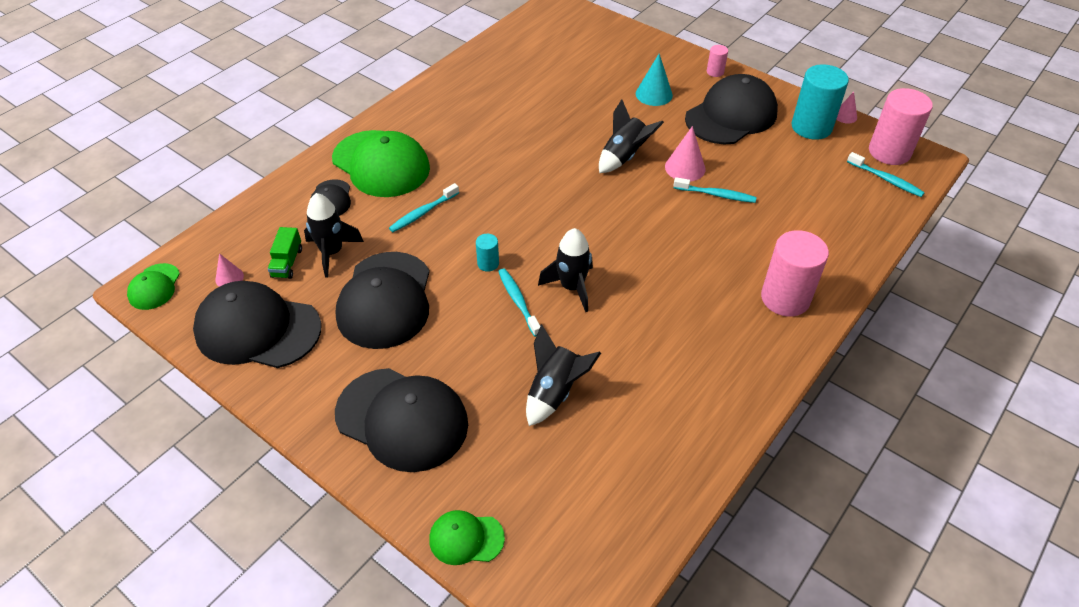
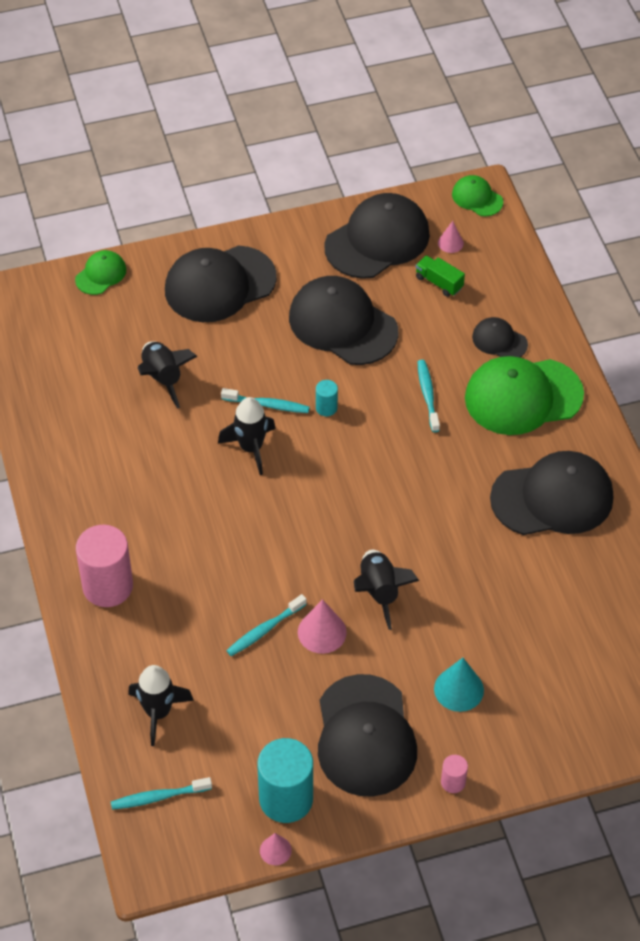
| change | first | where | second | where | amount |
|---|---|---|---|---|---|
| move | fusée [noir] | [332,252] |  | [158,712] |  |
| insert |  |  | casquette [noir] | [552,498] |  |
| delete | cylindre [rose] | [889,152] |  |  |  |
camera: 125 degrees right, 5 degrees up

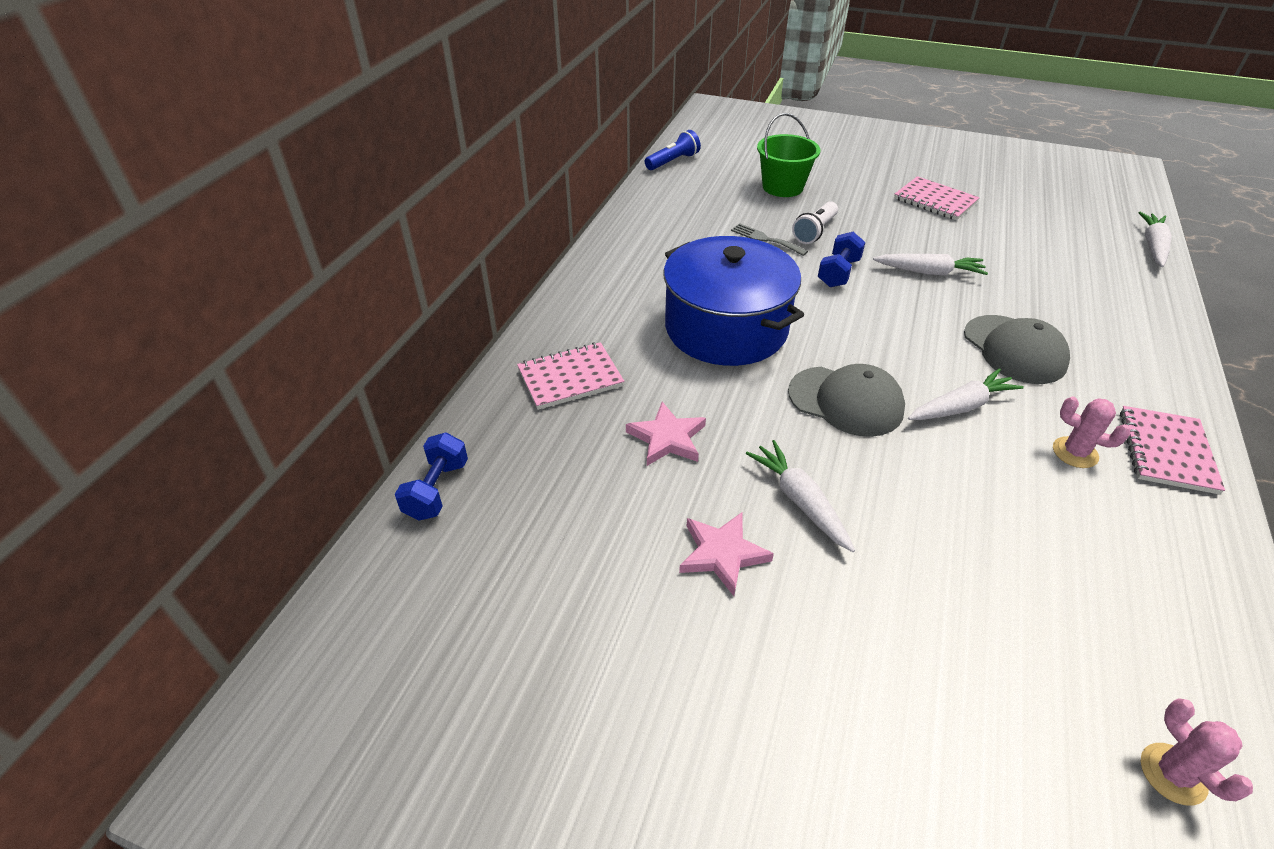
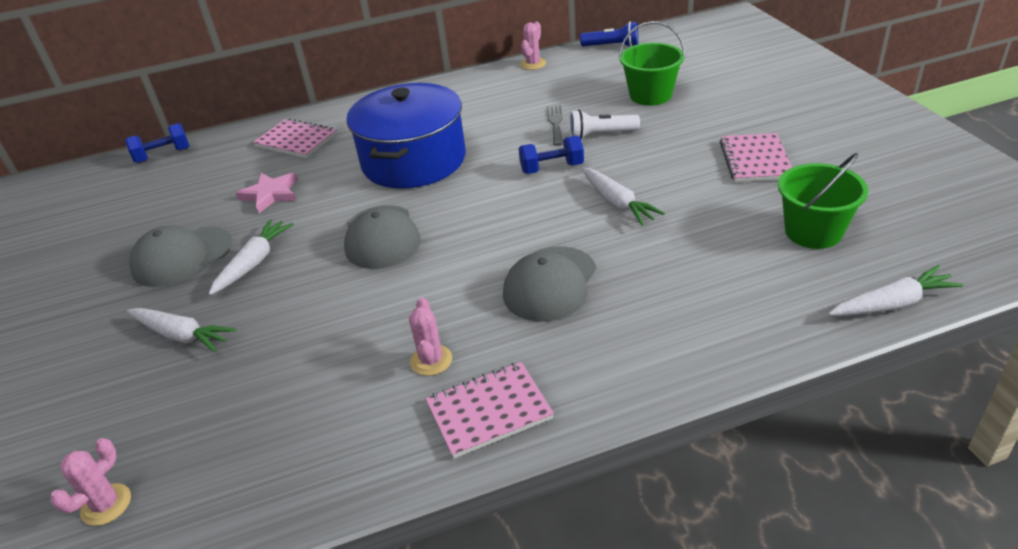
| change | first | where | second | where | amount |
|---|---|---|---|---|---|
| move | carotte [blanc] | [961,406] |  | [181,335] |  |
| replace | étoile [rose] | [722,554] | casquette [gris] | [182,257] |  |
| insert |  |  | cactus [rose] | [533,64] |  |
| insert |  |  | seau [vert] | [813,231] |  |
camera: 55 degrees right, 5 degrees down

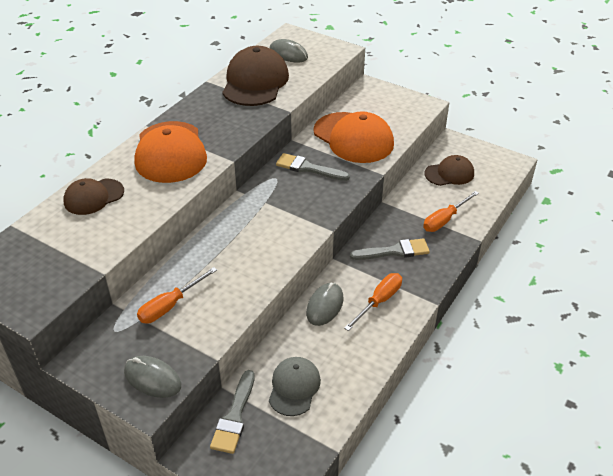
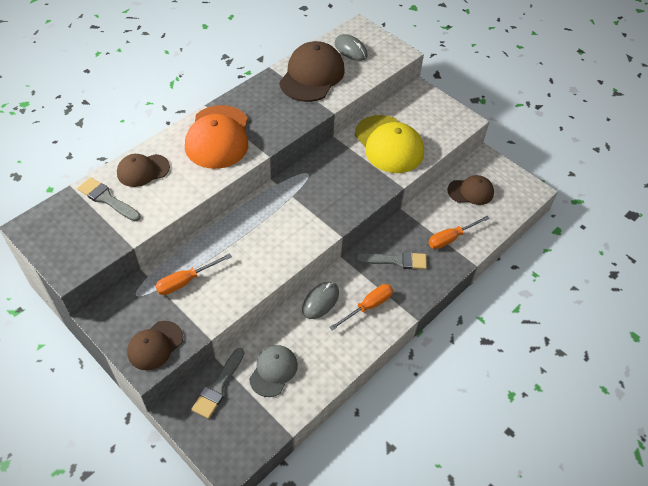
| change | first | where | second | where | amount |
|---|---|---|---|---|---|
| move | pinceau [gris] | [308,168] |  | [107,199] |  |
| replace | souris [gris] | [152,379] | casquette [marron] | [155,345] |  |
| recolor | casquette [orange] | [353,138] | casquette [jaune] | [389,144] |  |
camera: 10 degrees right, 10 degrees up

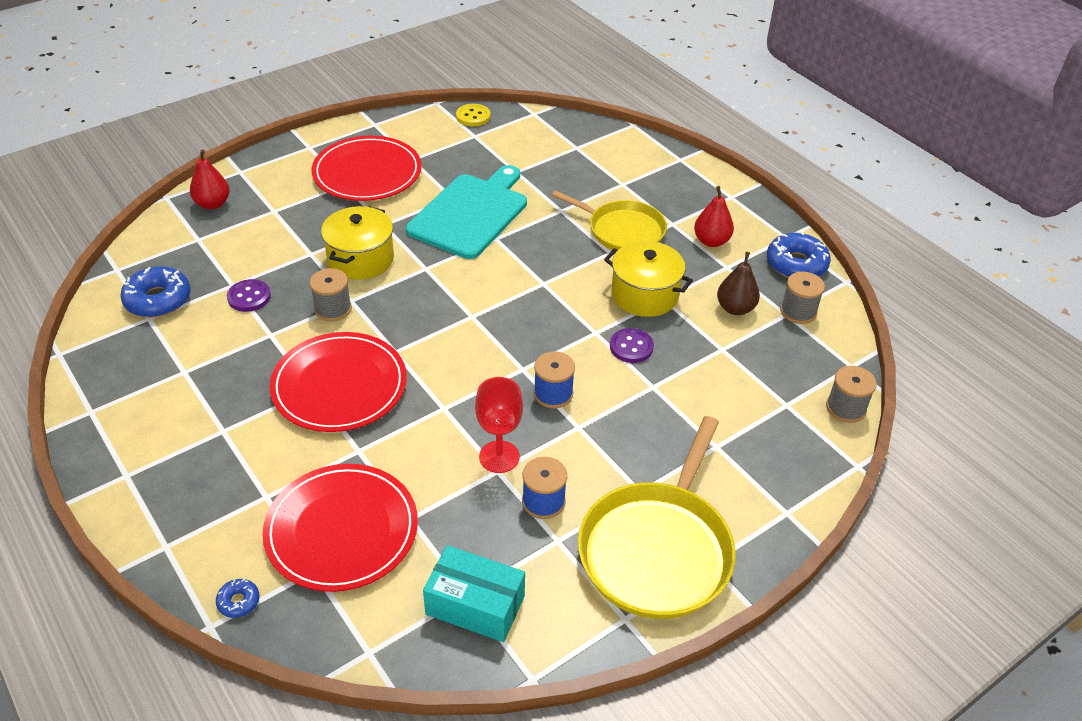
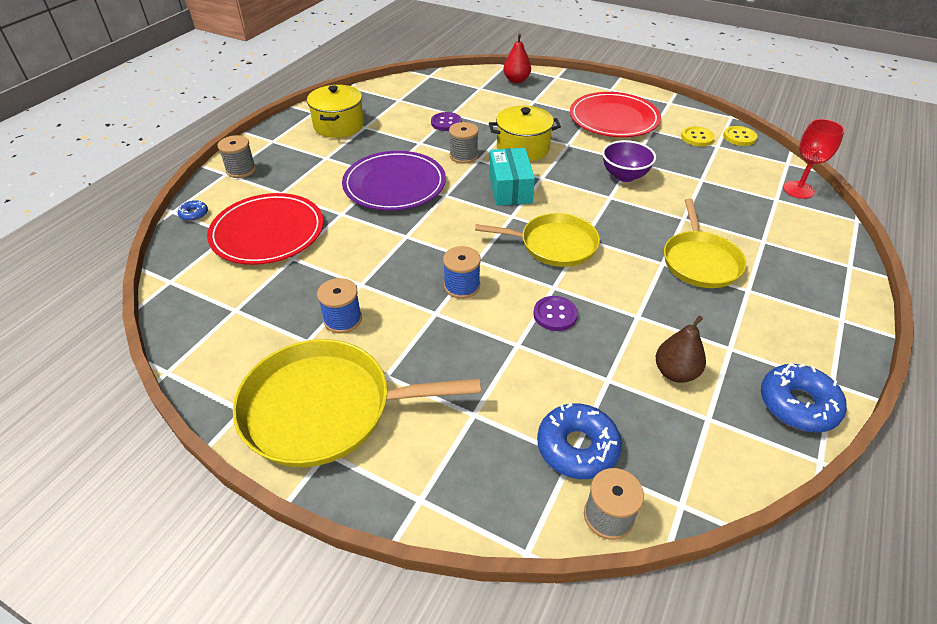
| change | first | where | second | where | amount |
|---|---|---|---|---|---|
| move | bobine [gris] | [798,311] |  | [241,170] |  |
| move | marmite [jaune] | [644,295] |  | [339,125] |  |
| recolor | assiette [rouge] | [339,386] | assiette [violet] | [394,184] |  |
| insert |  |  | poêle [jaune] | [554,244] |  |
| move | boîte [turquoise] | [475,605] |  | [510,188] |  |
| move | beignet [bleu] | [158,300] |  | [577,447] |  |
| replace | planche à découper [turquoise] | [471,213] | bol [violet] | [624,176] |  |
| insert |  |  | bouton [jaune] | [697,138] |  |
| move | verre à pied [rouge] | [499,457] |  | [798,190] |  |
| delete | poire [rouge] | [711,241] |  |  |  |
camera: 65 degrees right, 0 degrees up

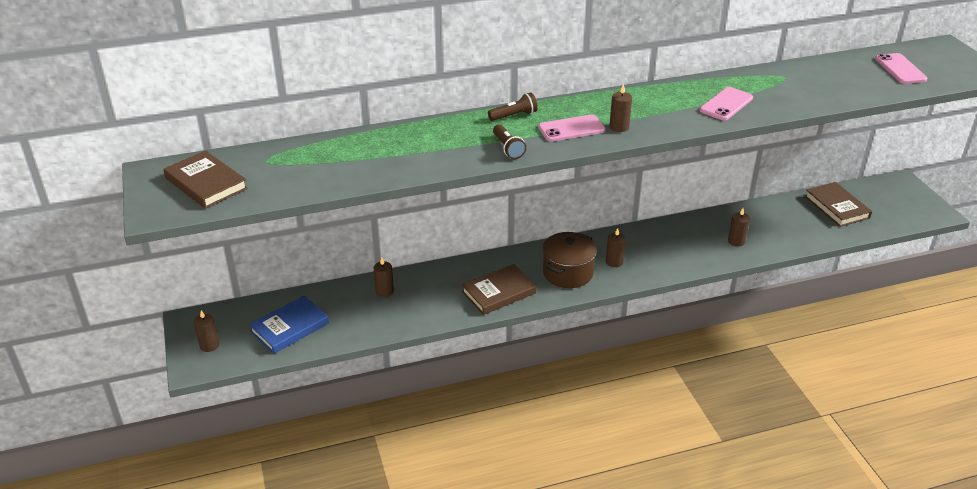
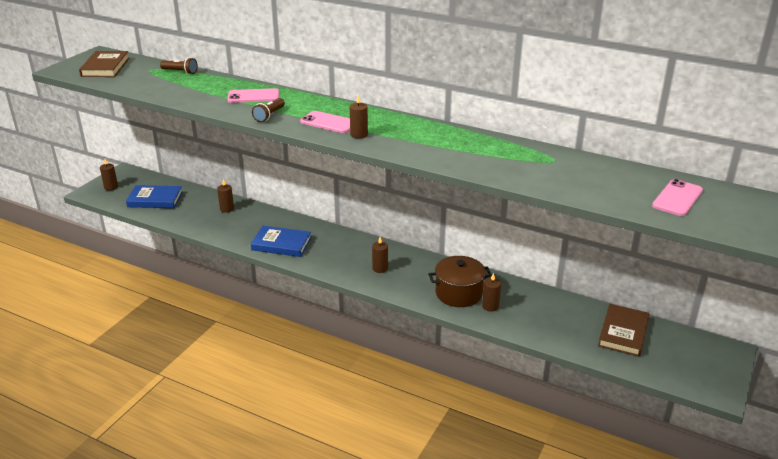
| change | first | where | second | where | amount |
|---|---|---|---|---|---|
| move | lampe de poche [marron] | [514,116] |  | [180,72] |  |
| move | téléphone [rose] | [726,104] |  | [253,96] |  |
| recolor | livre [marron] | [499,292] | livre [bleu] | [281,244] |  |
| move | marmite [marron] | [568,273] |  | [458,293] |  |
camera: 45 degrees right, 5 degrees down

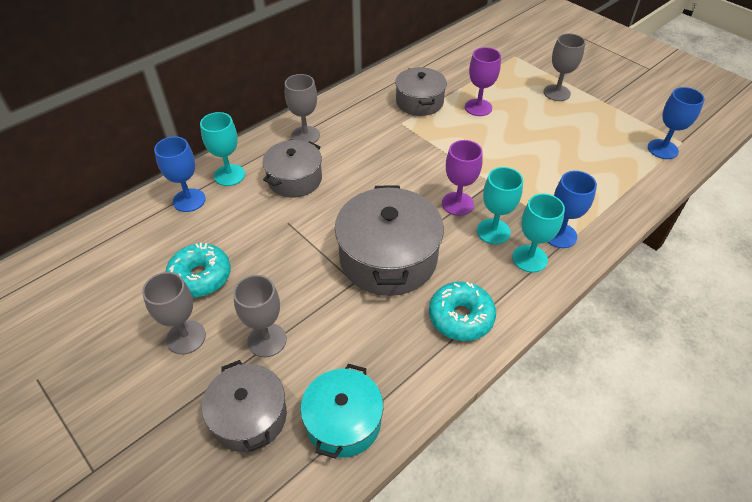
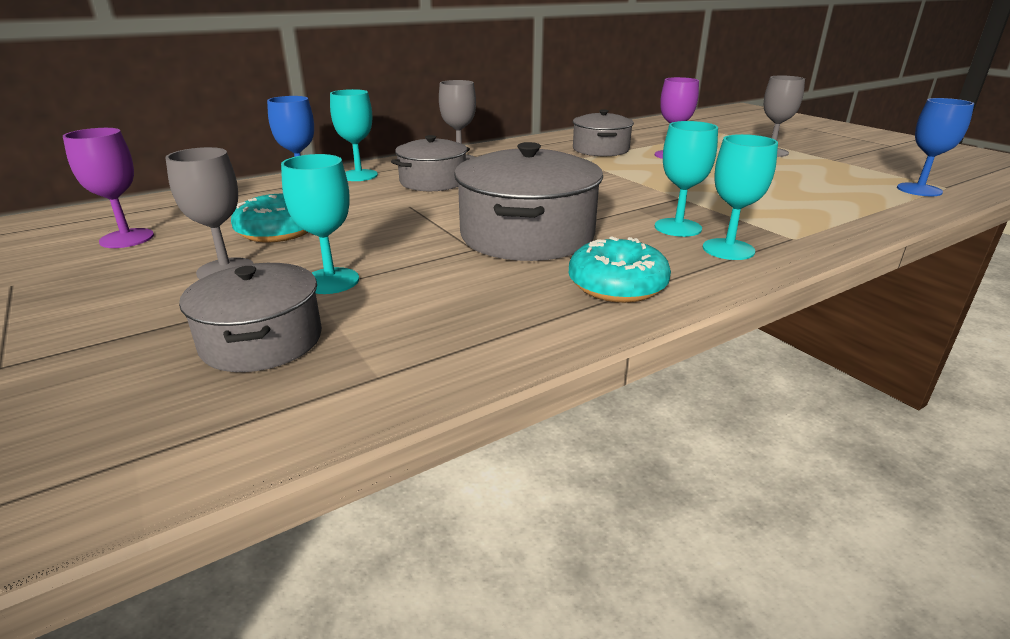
| change | first | where | second | where | amount |
|---|---|---|---|---|---|
| move | verre à pied [violet] | [457,204] |  | [127,238] |  |
| recolor | verre à pied [gris] | [267,340] | verre à pied [turquoise] | [330,281] |  |
| delete | marmite [turquoise] | [343,421] |  |  |  |
| delete | verre à pied [bleu] | [559,235] |  |  |  |
camera: 10 degrees right, 20 degrees down

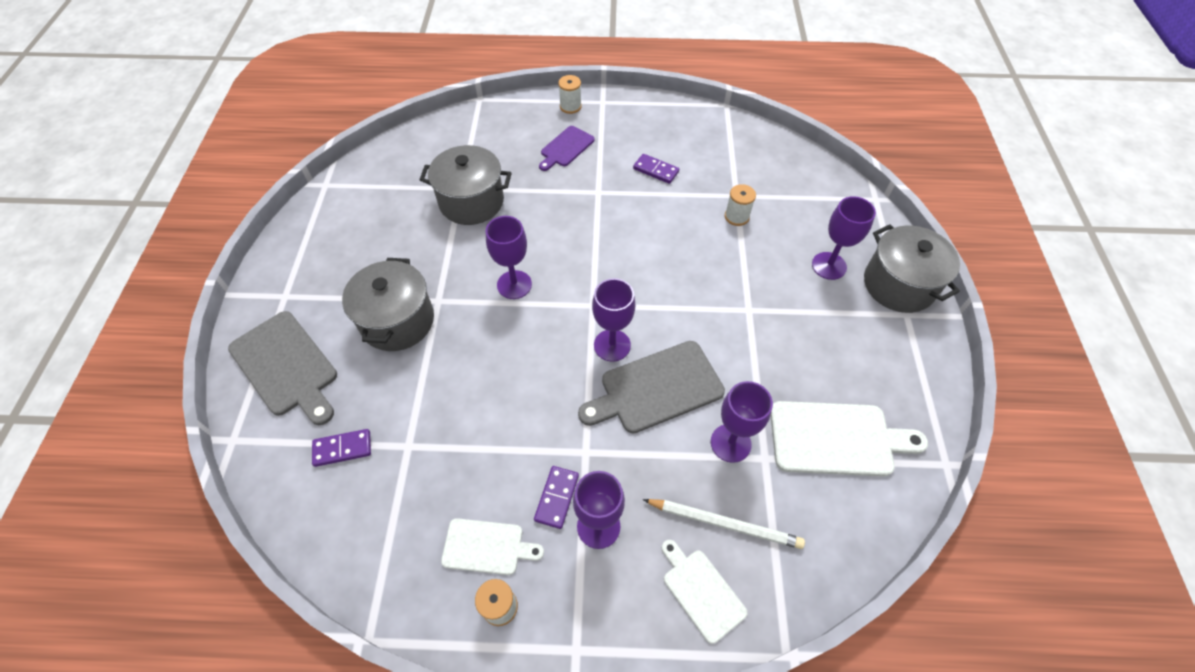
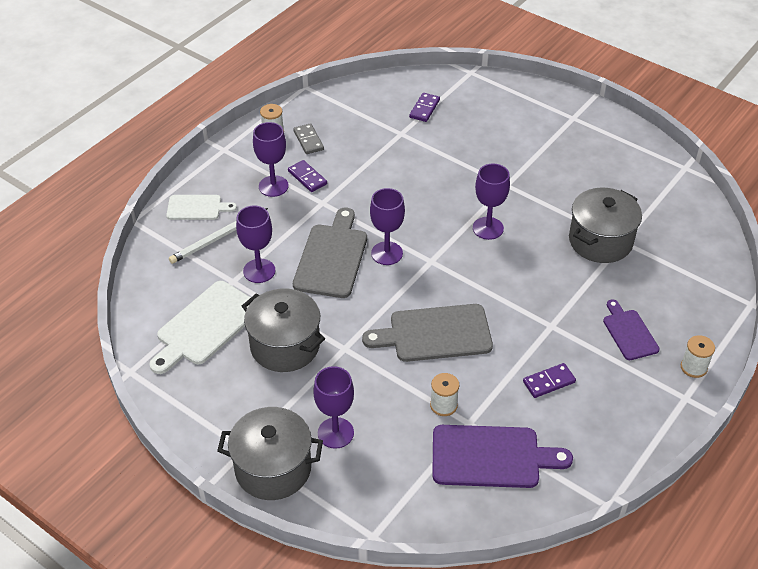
| change | first | where | second | where | amount |
|---|---|---|---|---|---|
| move | marmite [gris] | [397,321] |  | [285,346] |  |
| replace | planche à découper [blanc] | [487,547] | domino [gris] | [308,140] |  |
| move | planche à découper [gris] | [286,366] |  | [435,334] |  |
| insert |  |  | planche à découper [violet] | [491,457] |  |
camera: 125 degrees right, 10 degrees down

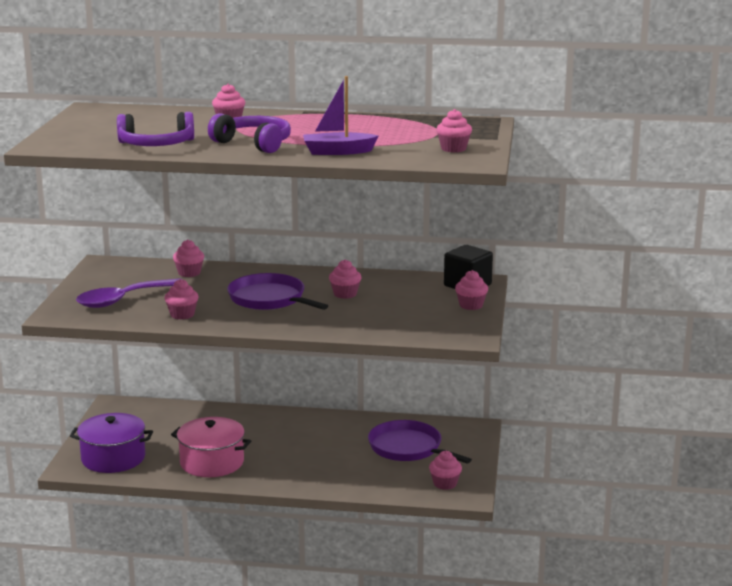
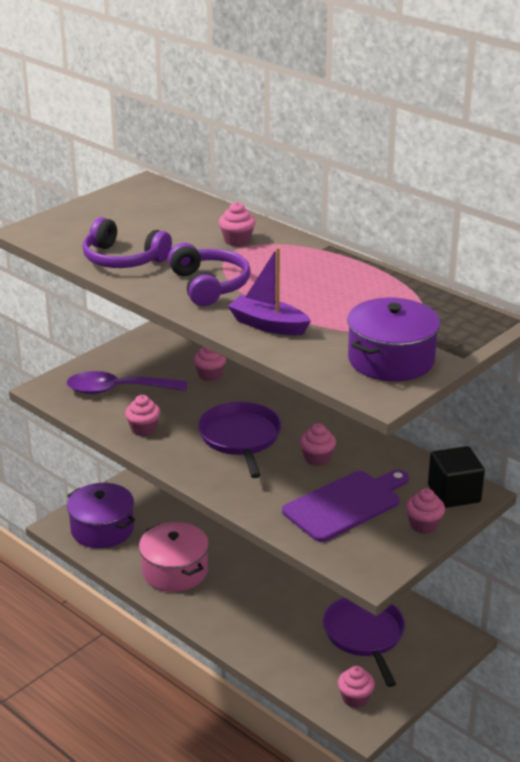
| change | first | where | second | where | amount |
|---|---|---|---|---|---|
| insert |  |  | planche à découper [violet] | [345,504] |  |
| replace | muffin [rose] | [453,149] | marmite [violet] | [391,360] |  |
camera: 35 degrees right, 10 degrees up

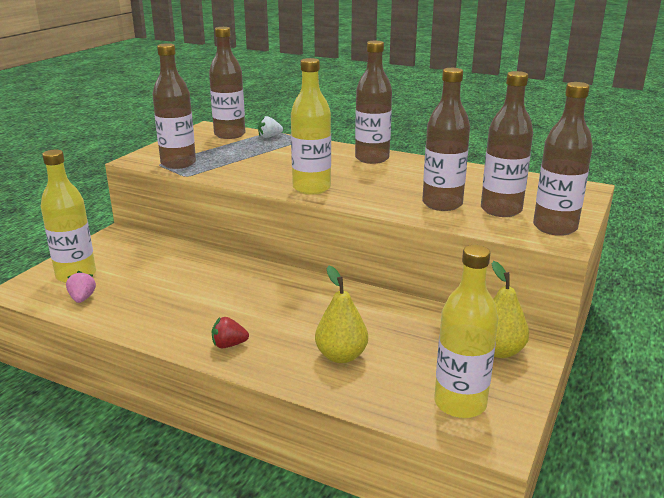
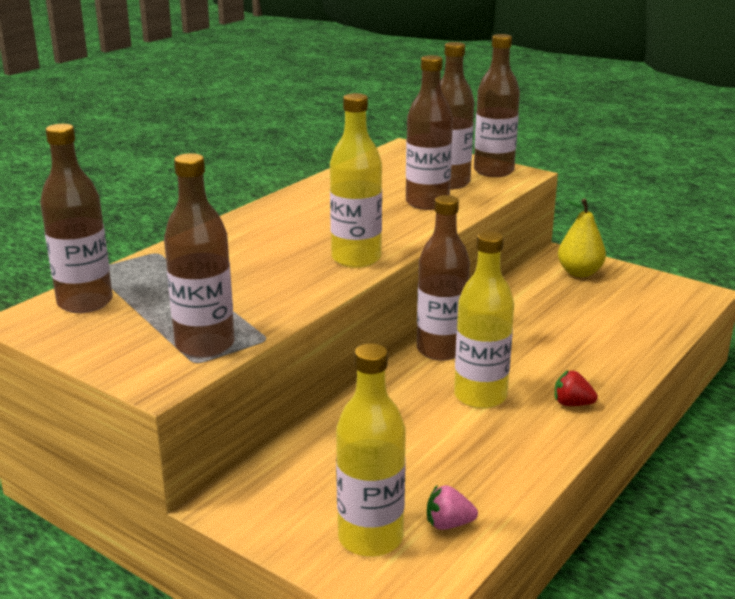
| change | first | where | second | where | amount |
|---|---|---|---|---|---|
| move | bouteille [marron] | [372,158] |  | [440,350] |  |
| move | bouteille [jaune] | [460,403] |  | [480,396] |  |
| rotate | fraise [rouge] | [229,345] |  | [572,404] | 105 degrees clockwise |
| delete | fraise [blanc] | [269,137] |  |  |  |
| delete | poire [jaune] | [341,356] |  |  |  |
camera: 80 degrees left, 0 degrees up

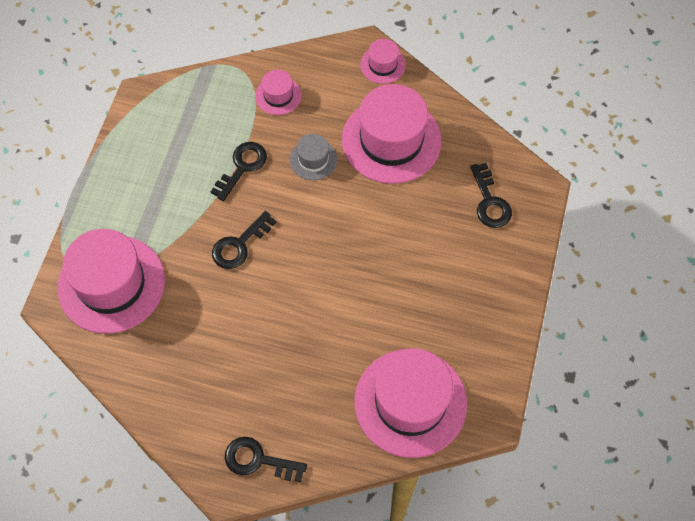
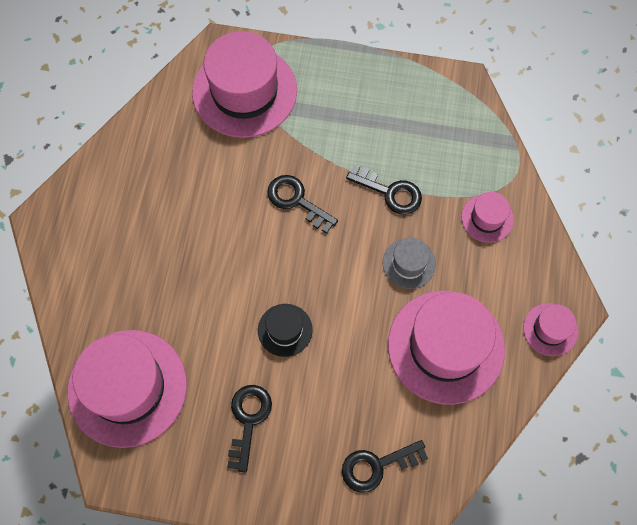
| change | first | where | second | where | amount |
|---|---|---|---|---|---|
| move | clé [noir] | [258,460] |  | [248,420] |  |
| insert |  |  | chapeau [noir] | [285,330] |  |
camera: 85 degrees right, 5 degrees up

